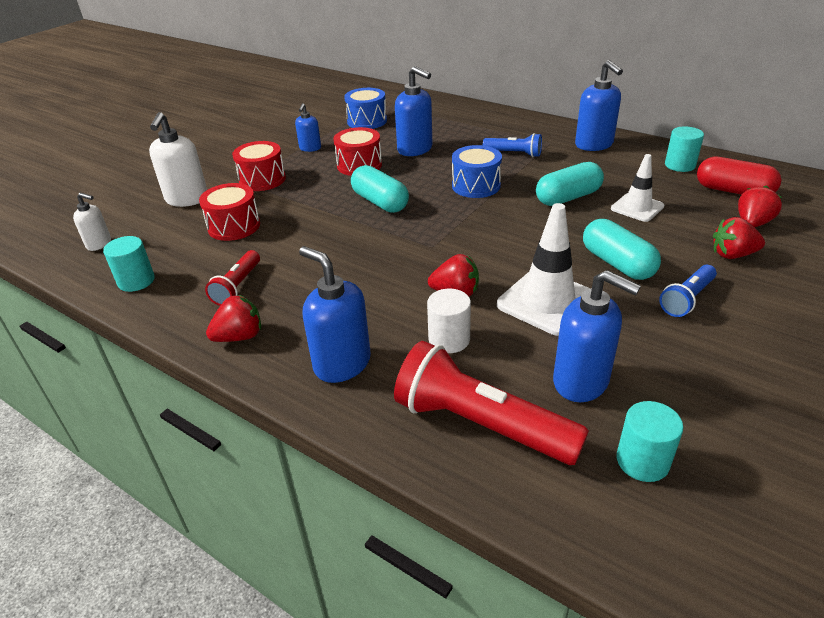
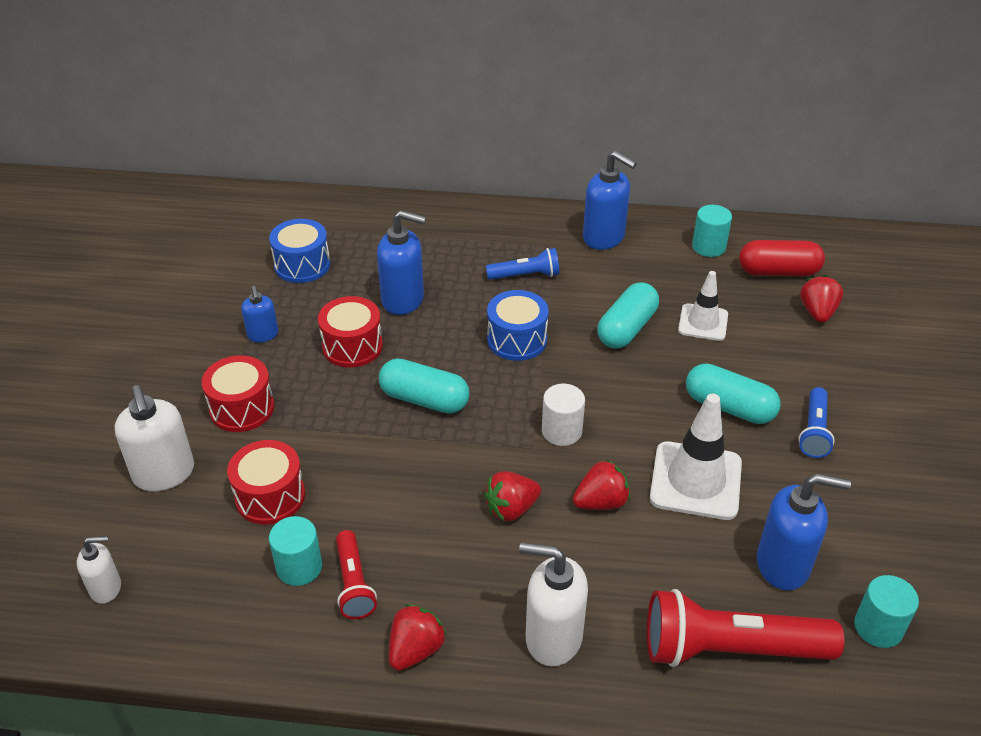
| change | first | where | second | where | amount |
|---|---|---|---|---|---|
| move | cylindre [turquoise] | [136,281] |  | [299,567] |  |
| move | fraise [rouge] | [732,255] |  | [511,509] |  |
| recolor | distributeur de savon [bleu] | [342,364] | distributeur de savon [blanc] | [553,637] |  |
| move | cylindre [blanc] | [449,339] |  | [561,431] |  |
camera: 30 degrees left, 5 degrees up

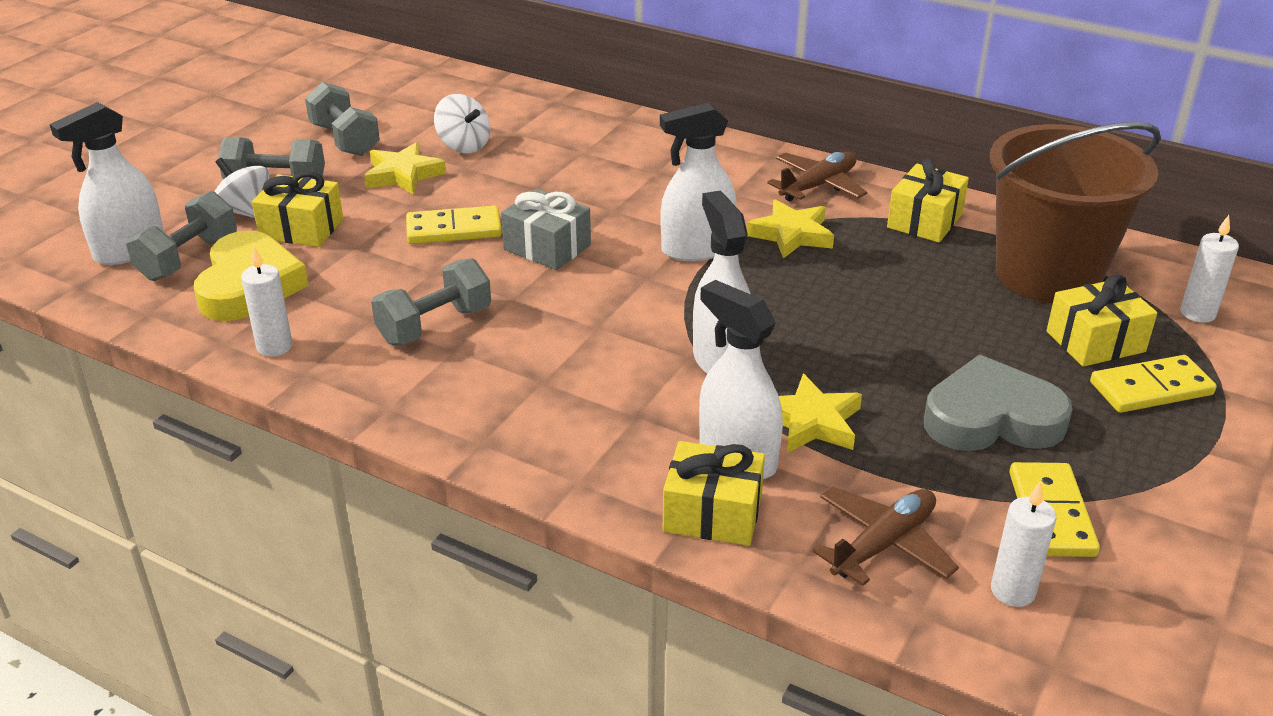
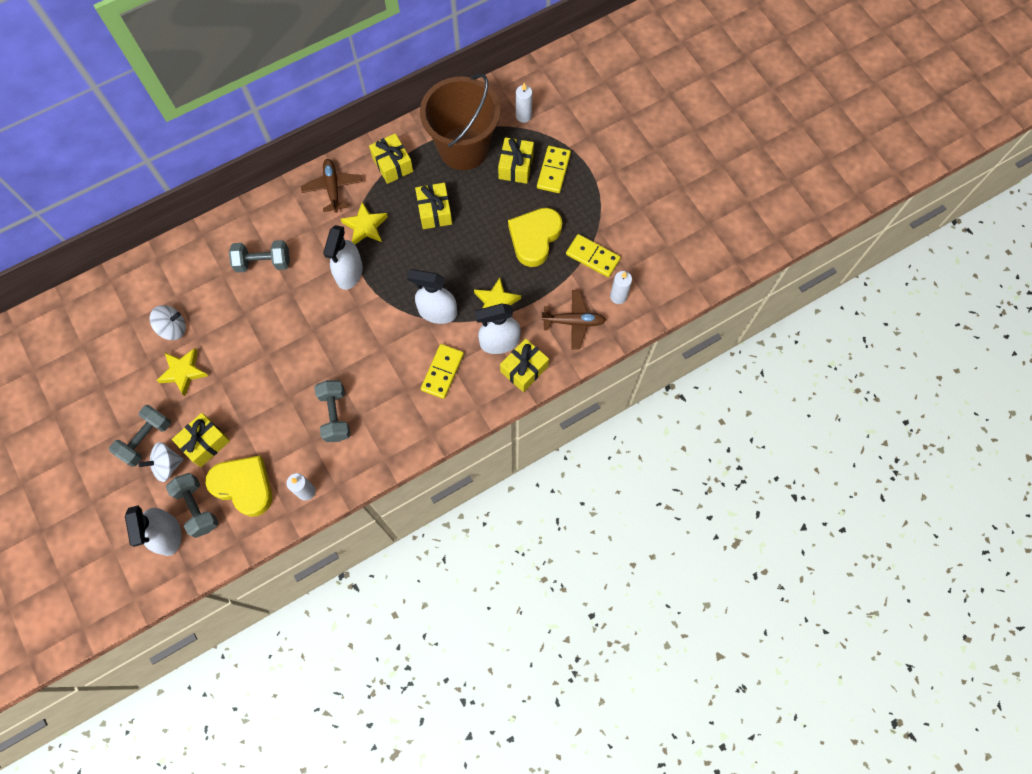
| change | first | where | second | where | amount |
|---|---|---|---|---|---|
| move | haltère [gris] | [345,140] |  | [263,262] |  |
| insert |  |  | cadeau [jaune] | [434,211] |  |
| move | domino [jaune] | [454,230] |  | [442,372] |  |
| recolor | cœur [gris] | [991,418] | cœur [jaune] | [534,238] |  |
| rotate | avion [marron] | [883,544] |  | [574,322] | 105 degrees clockwise |
| delete | cadeau [gris] | [547,247] |  |  |  |
camera: 60 degrees left, 35 degrees up

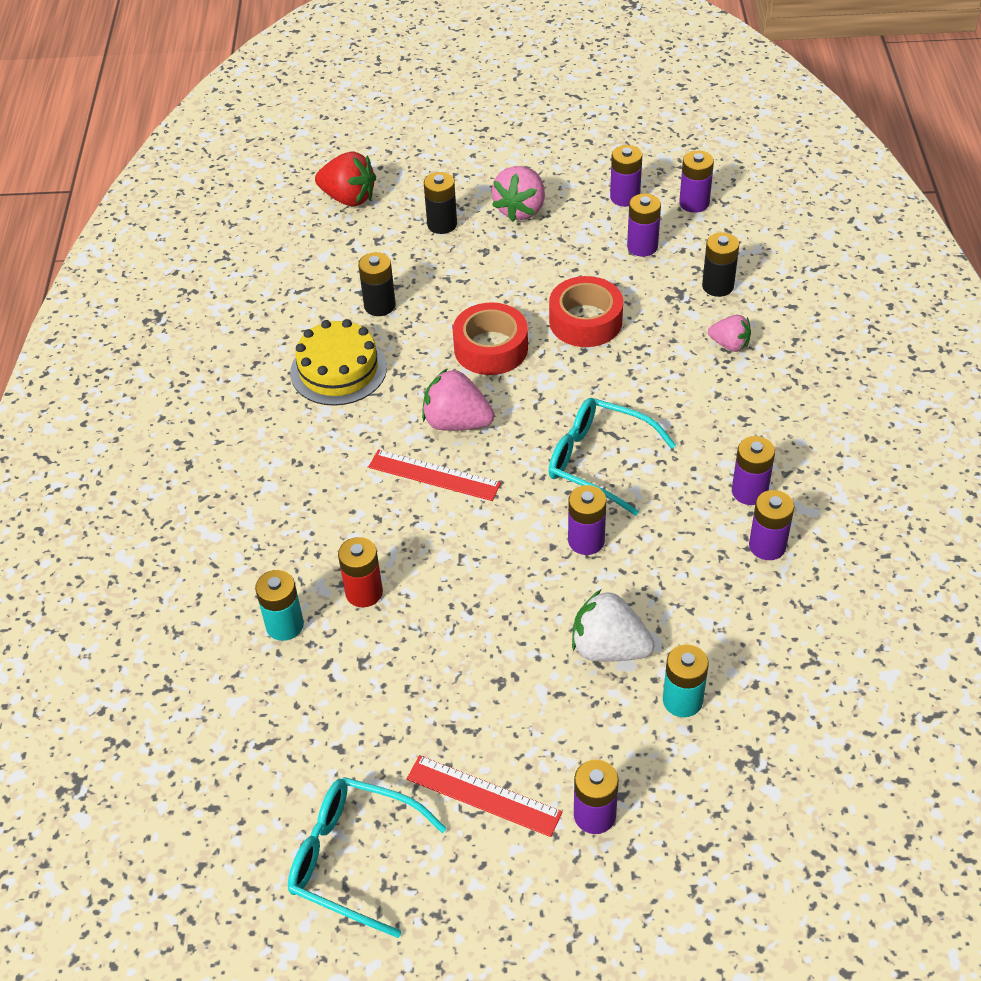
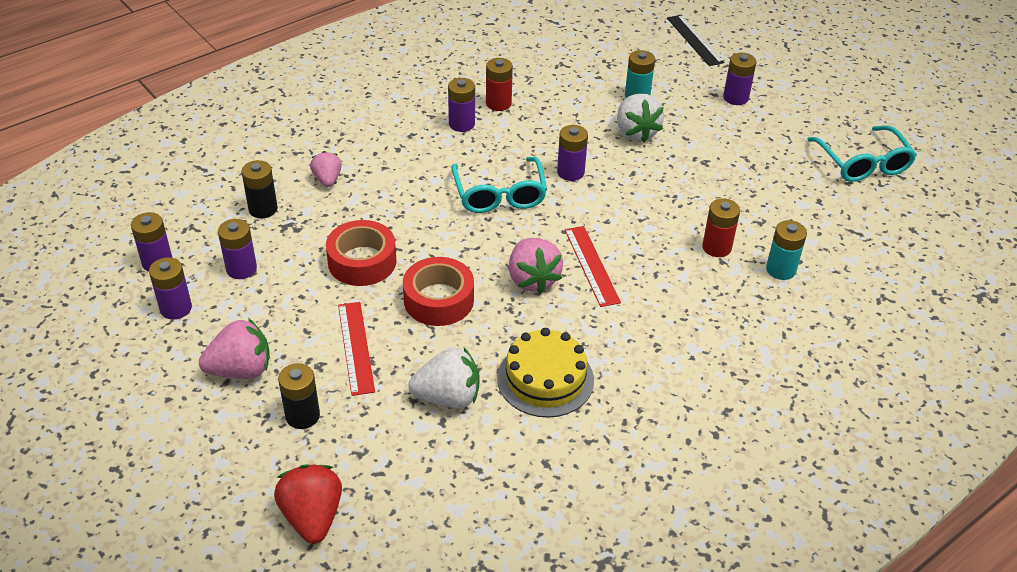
| change | first | where | second | where | amount |
|---|---|---|---|---|---|
| move | règle [rouge] | [483,795] |  | [356,347] |  |
| replace | pile [noir] | [379,305] | fraise [blanc] | [448,397] |  |
| recolor | pile [violet] | [767,546] | pile [rouge] | [498,103] |  |
| insert |  |  | règle [noir] | [694,40] |  |
camera: 130 degrees left, 5 degrees down

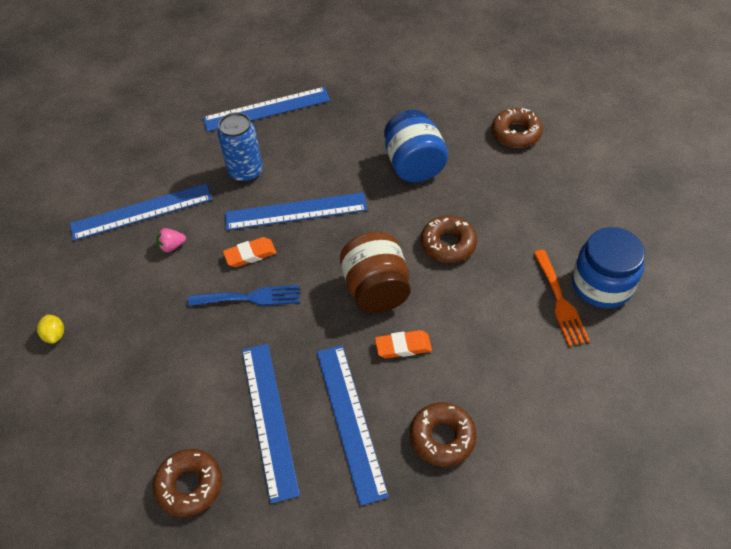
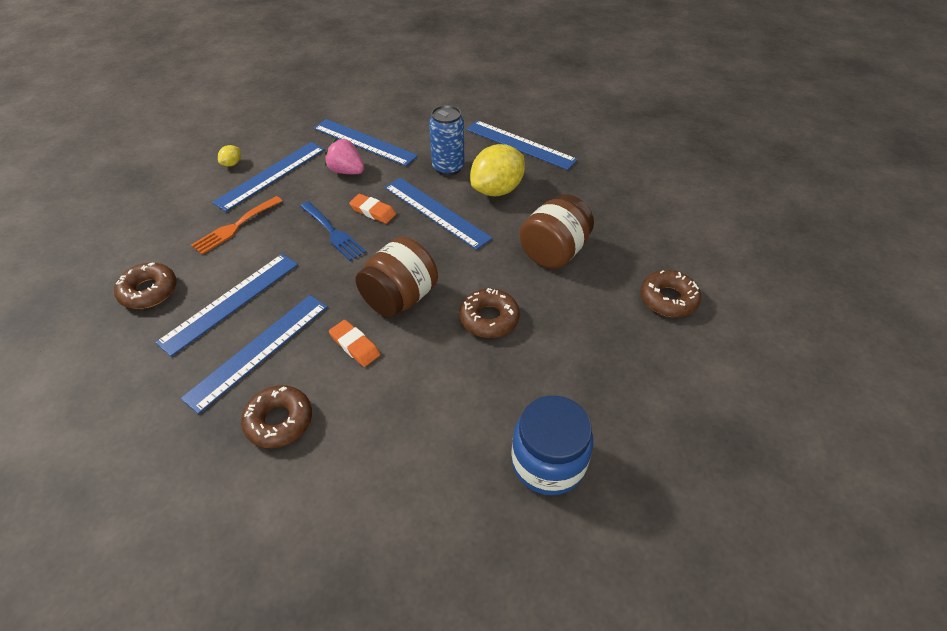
| change | first | where | second | where | amount |
|---|---|---|---|---|---|
| move | fourchette [orange] | [560,301] |  | [235,227] |  |
| insert |  |  | règle [bleu] | [271,175] |  |
| resize | fraise [rose] | [172,246] |  | [347,171] | x1.64 |
| insert |  |  | citron [jaune] | [497,190] |  |
| recolor | bocal [bleu] | [414,165] | bocal [marron] | [554,252] |  |
camera: 50 degrees right, 5 degrees down

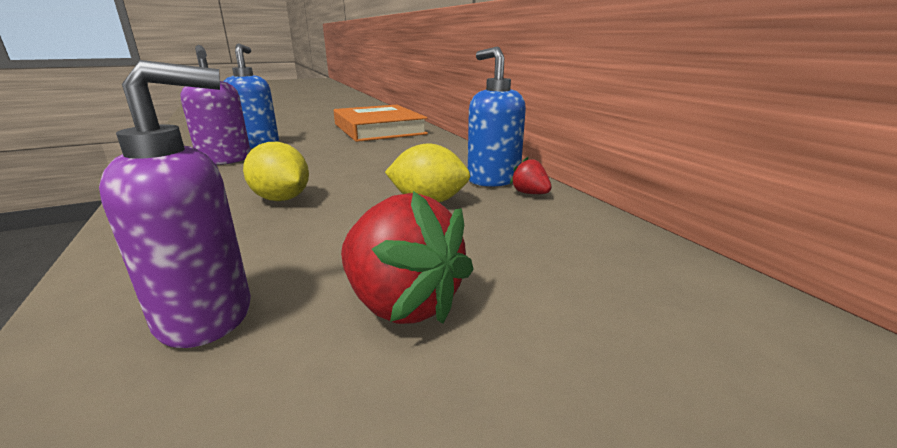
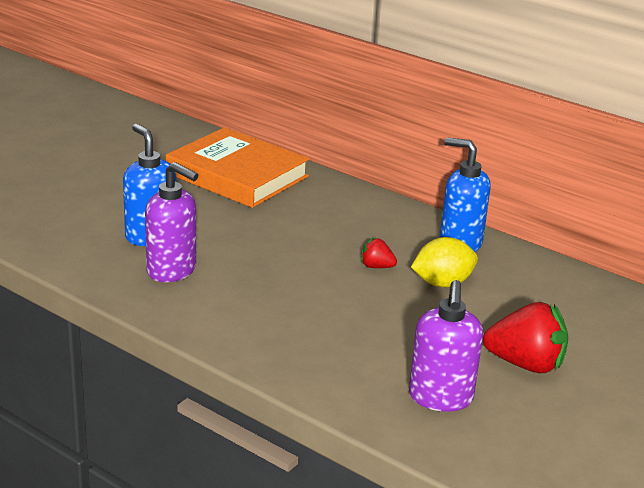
| change | first | where | second | where | amount |
|---|---|---|---|---|---|
| move | fraise [rouge] | [530,193] |  | [376,267] |  |
| rotate | distributeur de savon [violet] | [207,315] |  | [440,398] | 150 degrees clockwise |
| delete | citron [jaune] | [281,199] |  |  |  |
camera: 30 degrees left, 5 degrees up

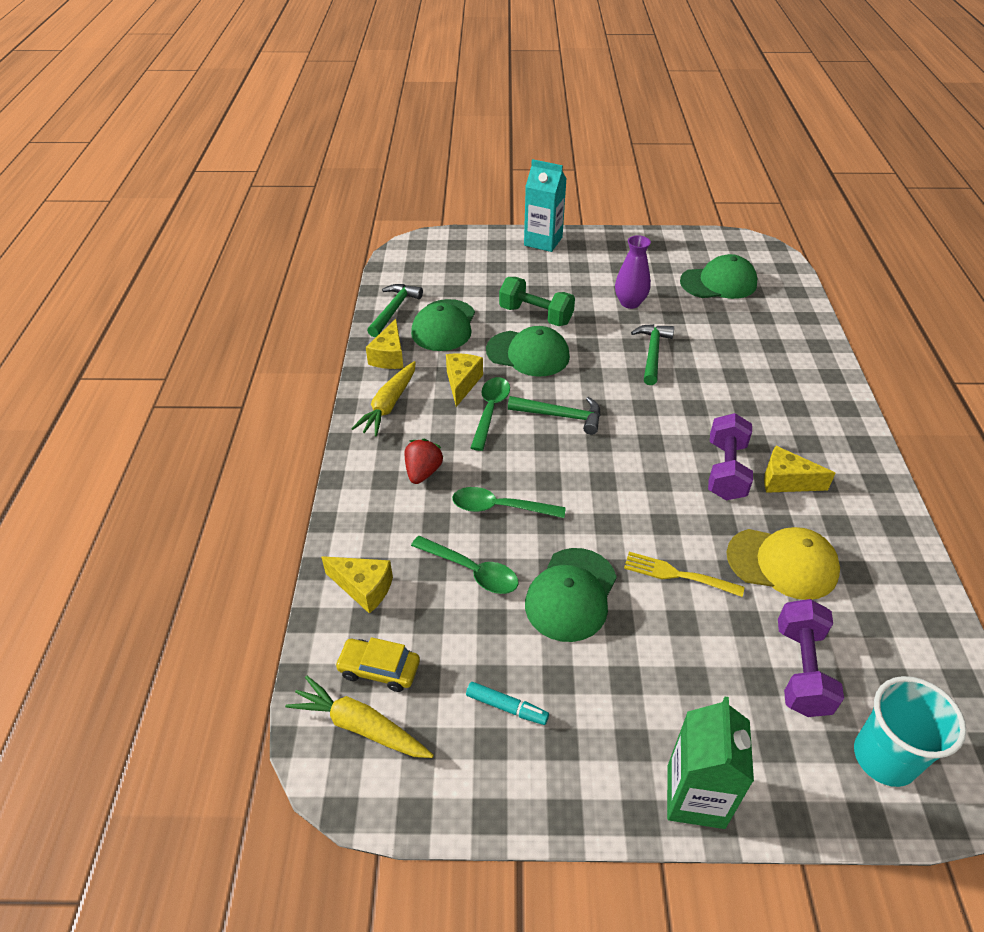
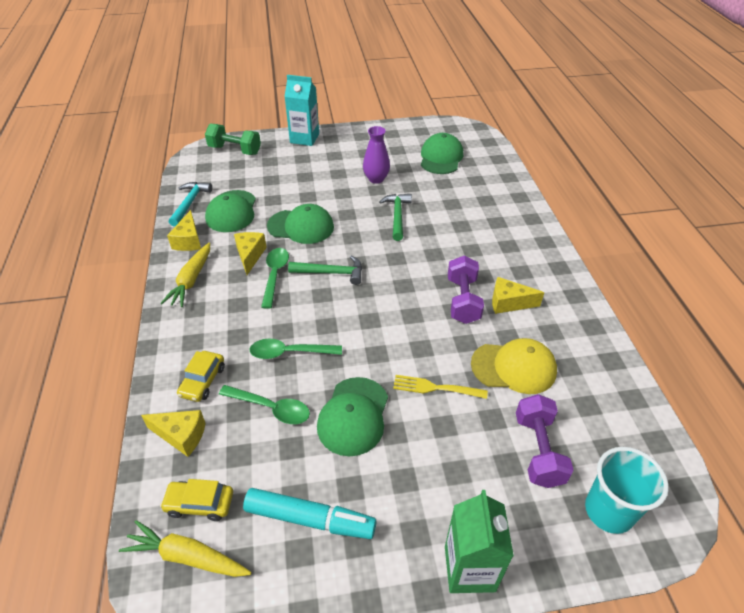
| change | first | where | second | where | amount |
|---|---|---|---|---|---|
| recolor | marteau [vert] | [394,310] | marteau [turquoise] | [190,203] |  |
| insert |  |  | voiture [jaune] | [203,381] |  |
| move | haltère [vert] | [536,315] |  | [235,150] |  |
| resize | feutre [turquoise] | [507,707] |  | [310,519] | x1.87 |
| rotate | casquette [vert] | [718,283] |  | [441,157] | 60 degrees counterclockwise |
| delete | fraise [rouge] | [423,472] |  |  |  |
camera: 10 degrees left, 0 degrees up

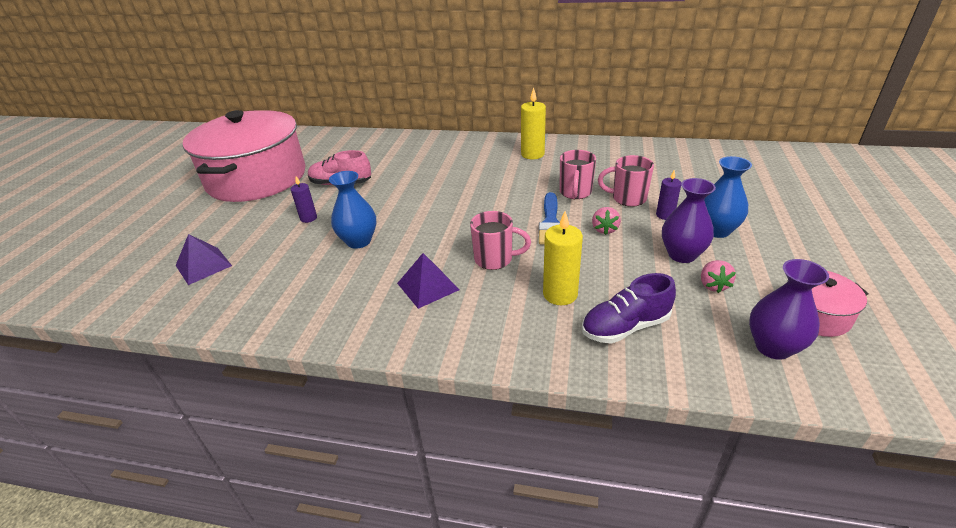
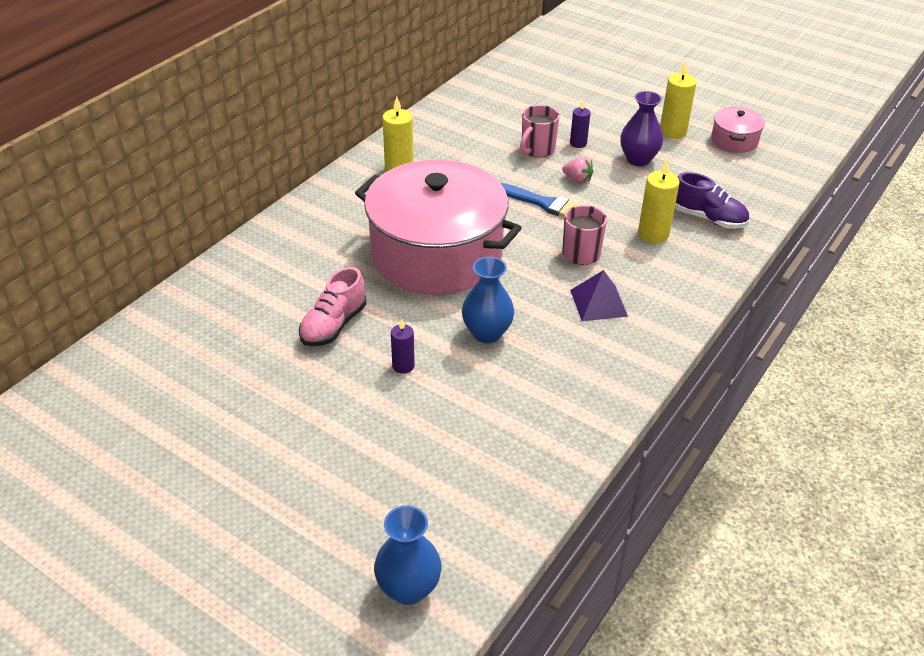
| change | first | where | second | where | amount |
|---|---|---|---|---|---|
| move | marmite [rose] | [257,178] |  | [436,254] |  |
| move | vase [bleu] | [716,230] |  | [408,588] |  |
| insert |  |  | bougie [jaune] | [672,132] |  |
| rotate | chaussure [violet] | [625,327] |  | [707,218] | 60 degrees counterclockwise |
| delete | pyramide [violet] | [203,265] |  |  |  |
| delete | tasse [rose] | [575,193] |  |  |  |
| delete | fraise [rose] | [713,285] |  |  |  |
| delete | vase [violet] | [773,347] |  |  |  |
camera: 70 degrees left, 5 degrees up

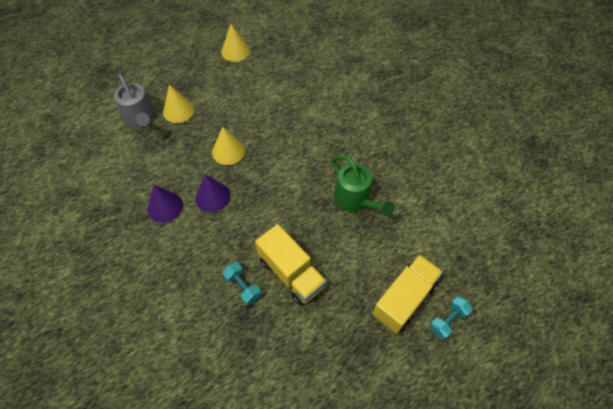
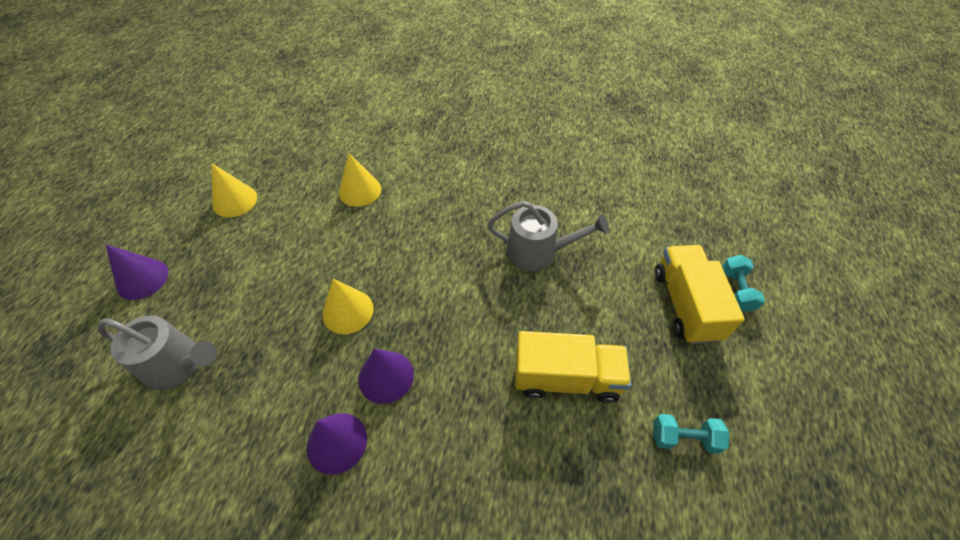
| change | first | where | second | where | amount |
|---|---|---|---|---|---|
| insert |  |  | cône [violet] | [142,279] |  |
| move | cône [jaune] | [178,110] |  | [360,190] |  |
| recolor | arrosoir [vert] | [355,199] | arrosoir [gris] | [537,252] |  |
| move | haltère [turquoise] | [243,287] |  | [684,438] |  |
camera: 45 degrees left, 5 degrees down

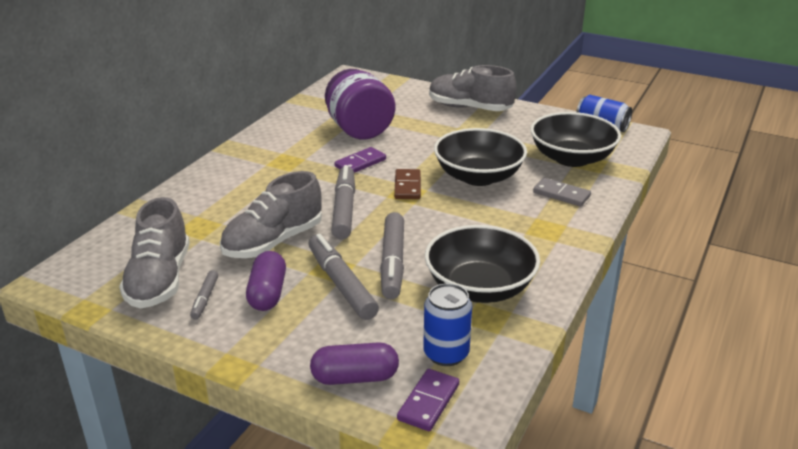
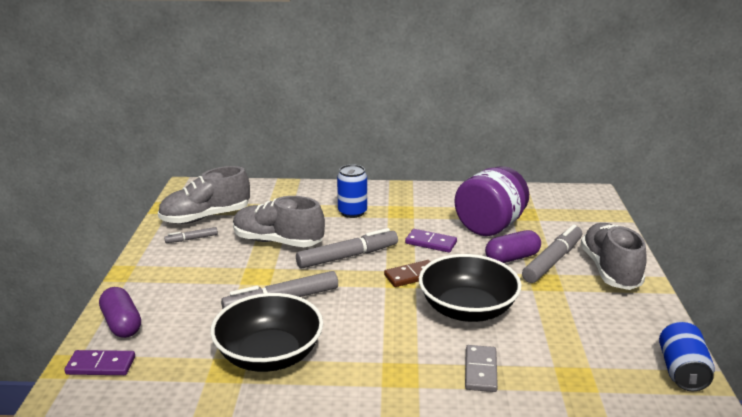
| change | first | where | second | where | amount |
|---|---|---|---|---|---|
| move | canette [bleu] | [446,354] |  | [352,212] |  |
| move | gélule [violet] | [267,293] |  | [512,258] |  |
| move | feutre [gris] | [341,284] |  | [552,261] |  |
| delete | bol [noir] | [572,158] |  |  |  |
camera: 65 degrees right, 5 degrees down

